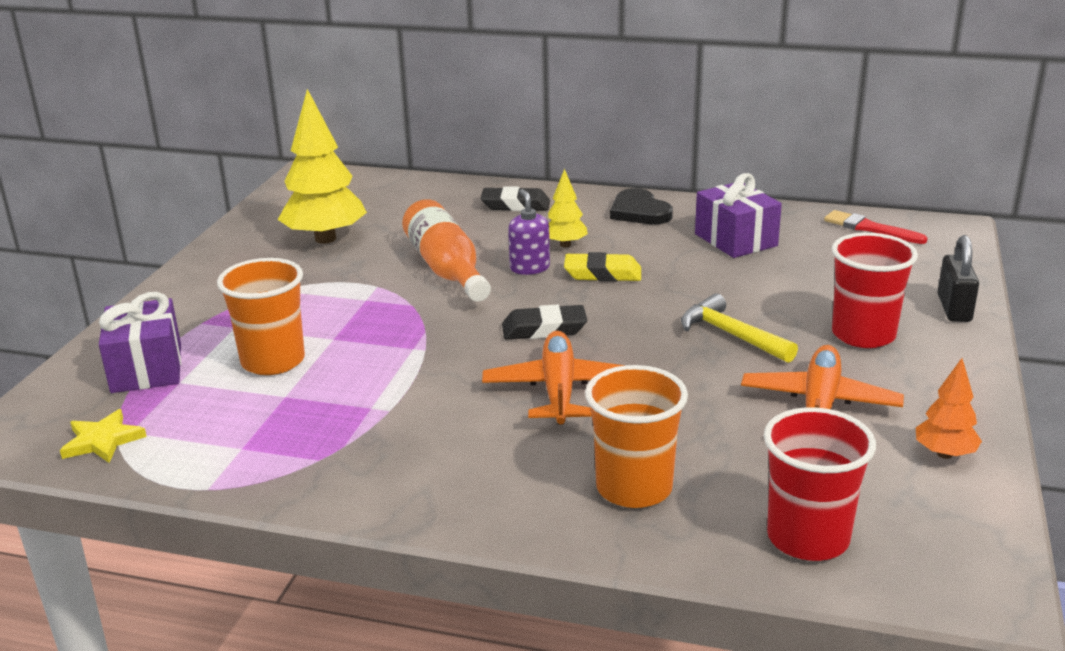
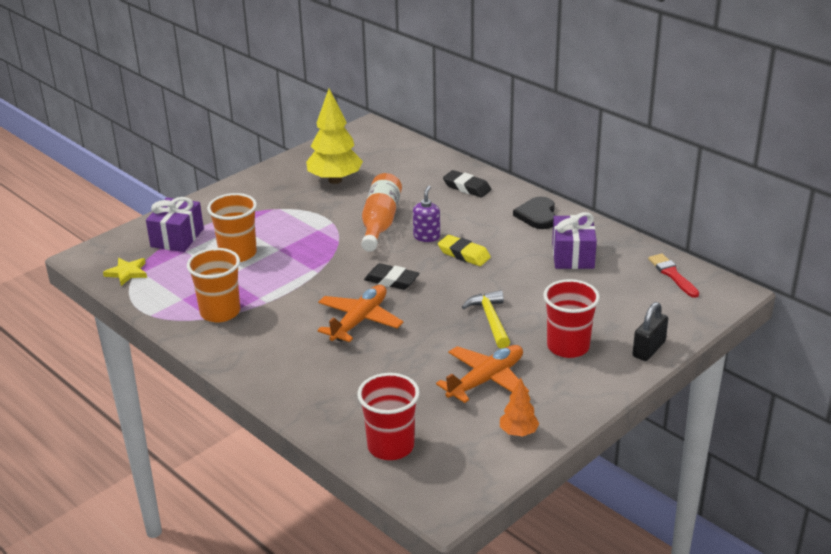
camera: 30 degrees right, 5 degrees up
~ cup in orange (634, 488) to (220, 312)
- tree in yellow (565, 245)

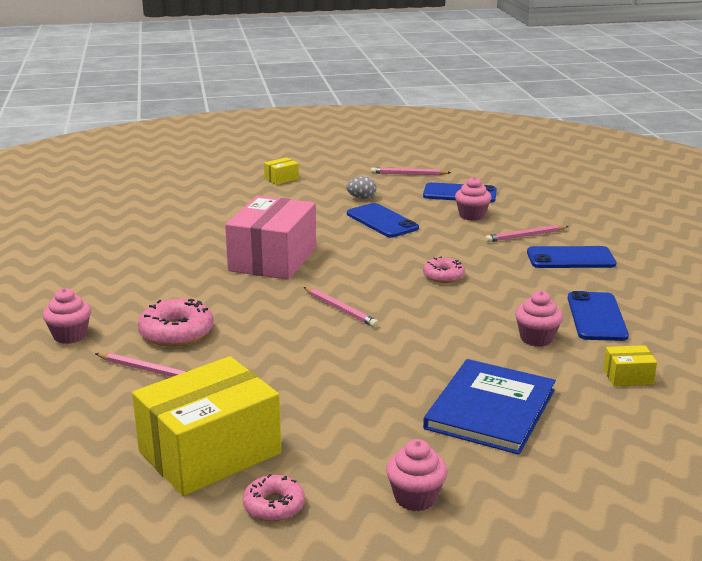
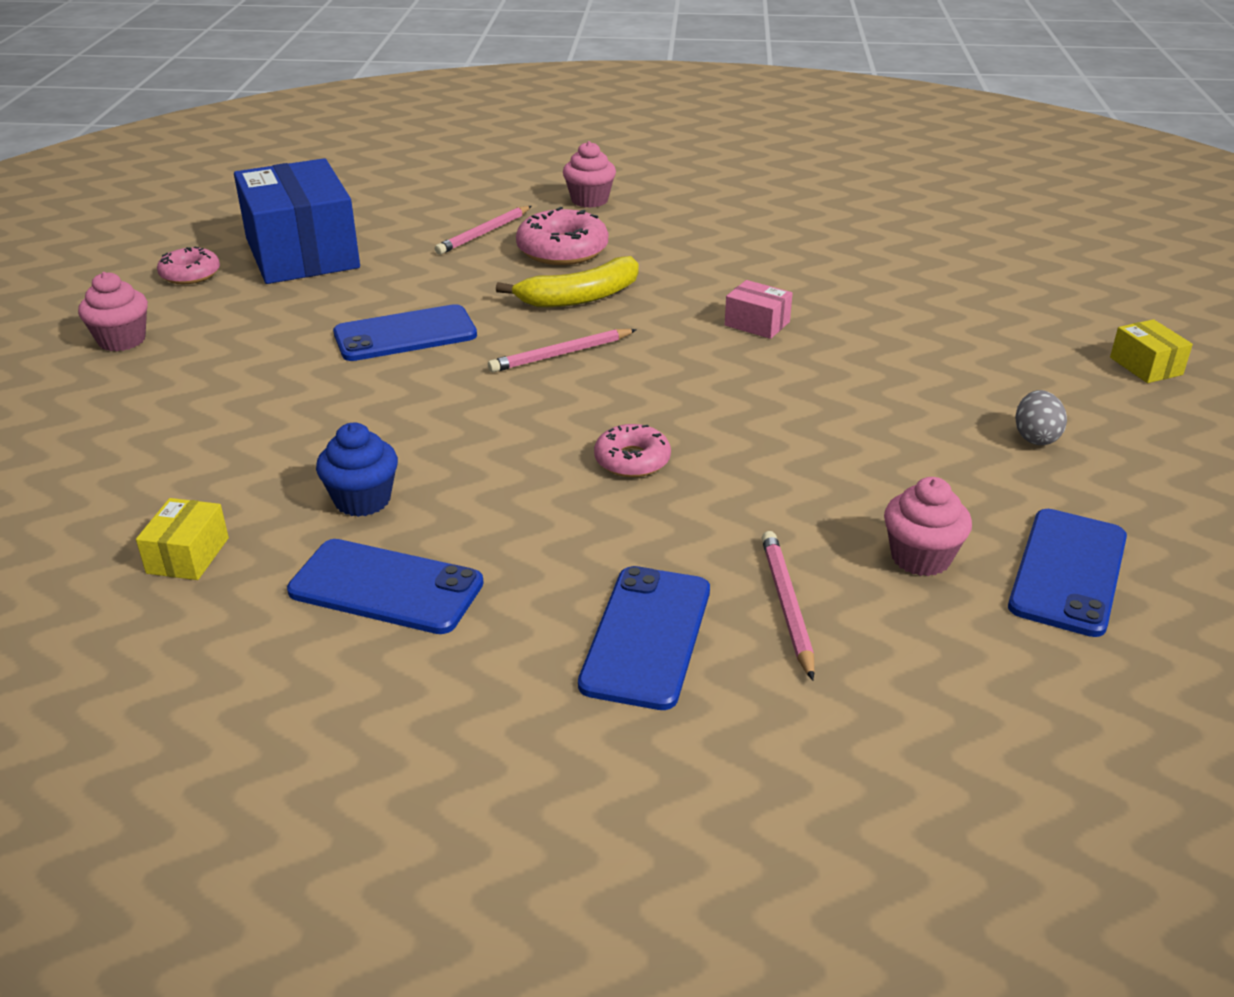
camera: 105 degrees right, 10 degrees up
~ box in yellow (210, 452) to box in blue (302, 253)
~ cupcake in pink (536, 338) to cupcake in blue (362, 500)
~ phone in blue (382, 221) to (405, 334)
+ banana in yellow (580, 297)
~ box in pink (273, 259) = (757, 324) x0.41
- pencil in pink (408, 174)
- book in blue (490, 409)

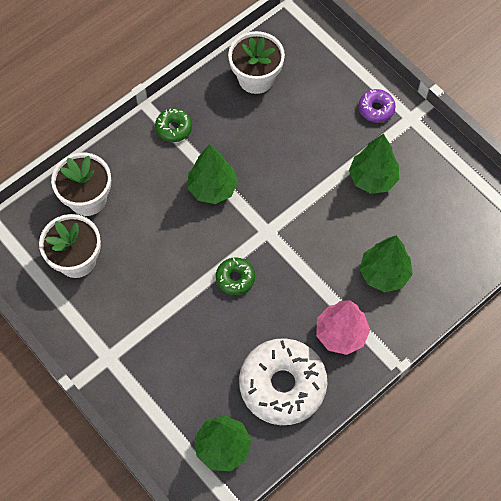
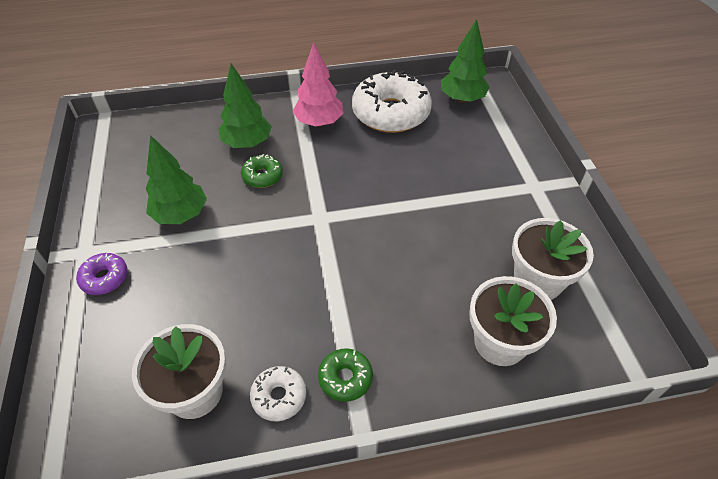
camera: 150 degrees left, 15 degrees down
~ donut in green (235, 278) to (262, 176)
+ donut in white (279, 396)
- tree in green (212, 188)

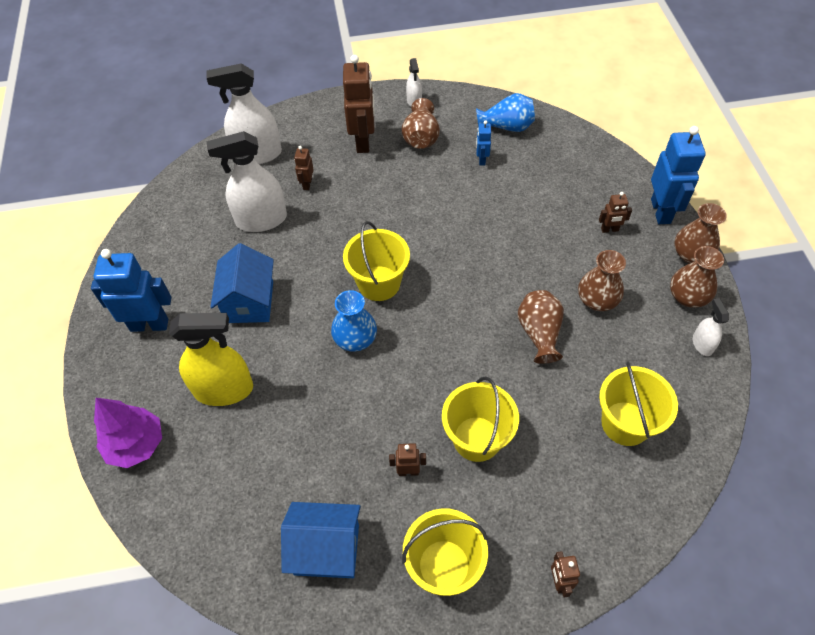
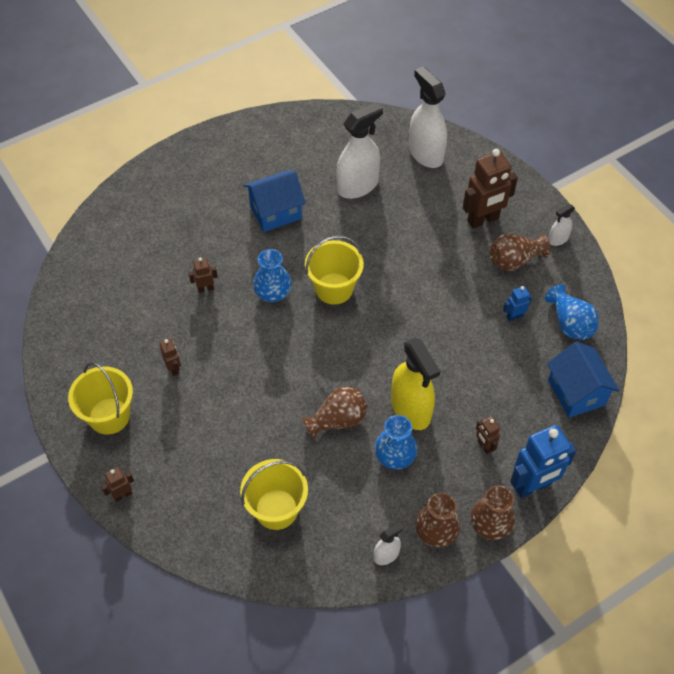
camera: 65 degrees right, 0 degrees up
~ robot in brown (307, 184) to (205, 288)
~ spray bottle in white (261, 220) = (357, 186) 90 degrees clockwise
~ vase in brown (597, 300) to vase in blue (395, 456)
~ spray bottle in yellow (224, 389) to (411, 409)
~ house in blue (326, 549) to (576, 392)
- robot in blue (149, 324)
- tree in purple (136, 444)
- bucket in yellow (477, 439)

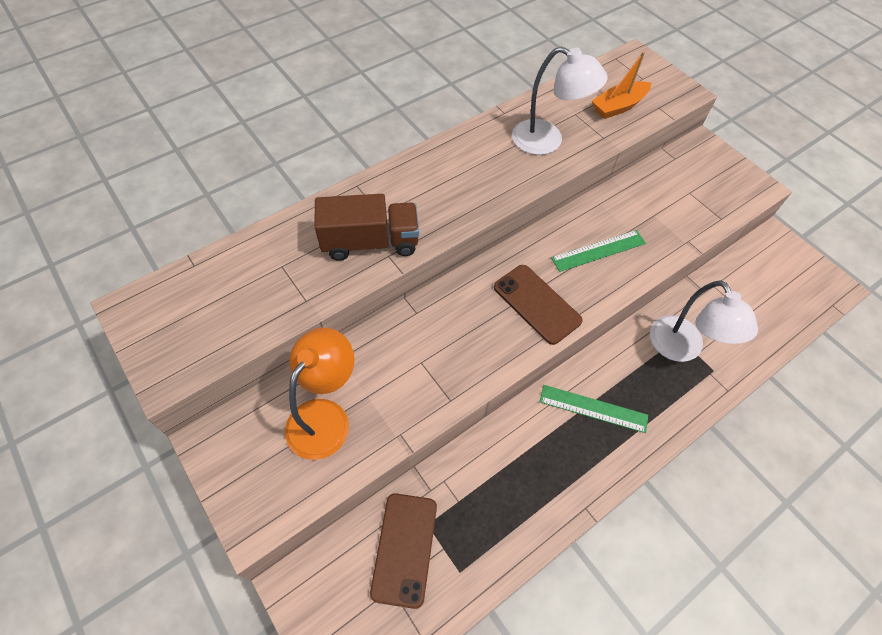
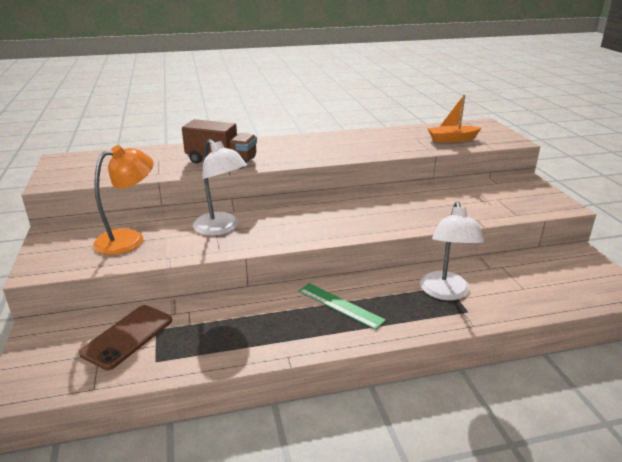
camera: 25 degrees right, 30 degrees down
~ lamp in white (547, 141) to (221, 228)
- phone in brown (536, 304)
- ruler in green (598, 250)

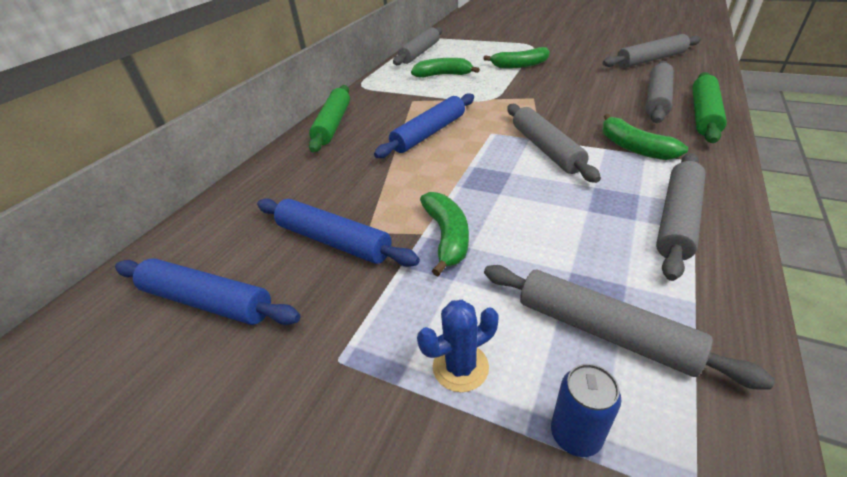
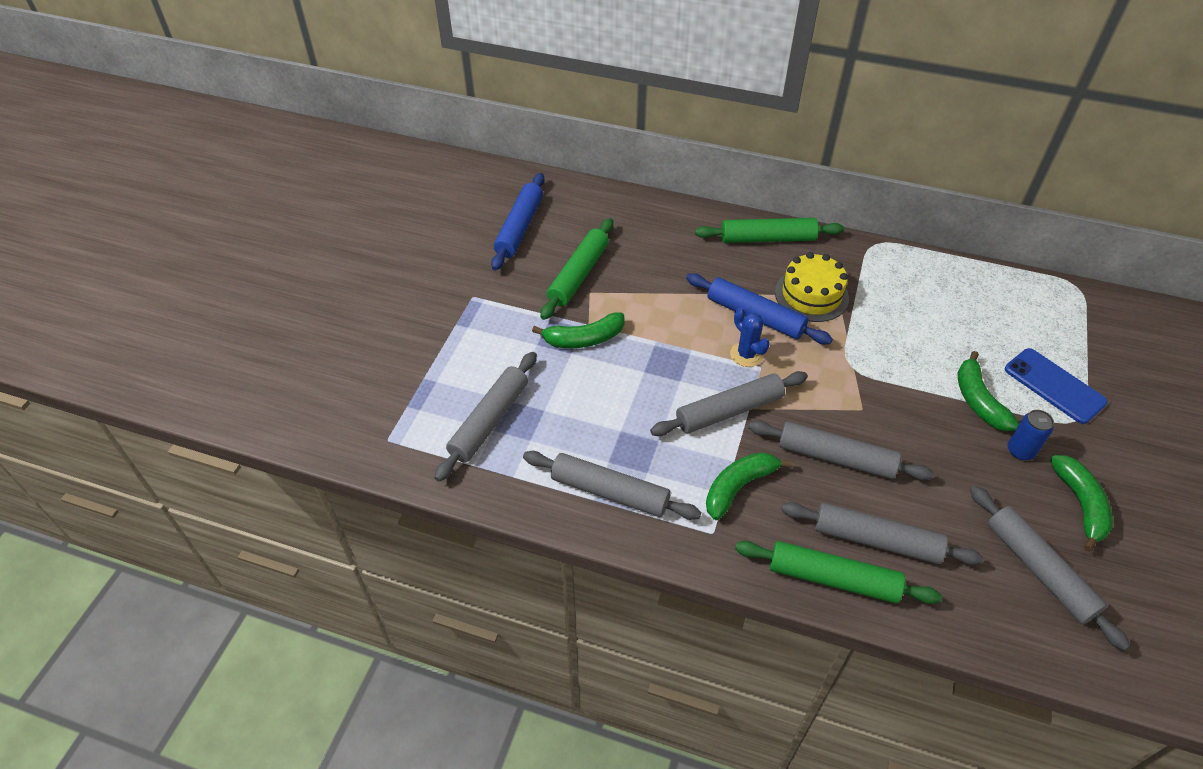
camera: 80 degrees right, 10 degrees up
~ rolling pin in blue (334, 240) to rolling pin in green (579, 275)
~ cactus in blue (460, 367) to (746, 354)
~ rolling pin in grey (420, 53) to (836, 458)
+ cake in yellow (811, 295)
+ phone in blue (1054, 386)
~ can in blue (576, 434) to (1020, 451)
~ banana in green (443, 75) to (1080, 504)

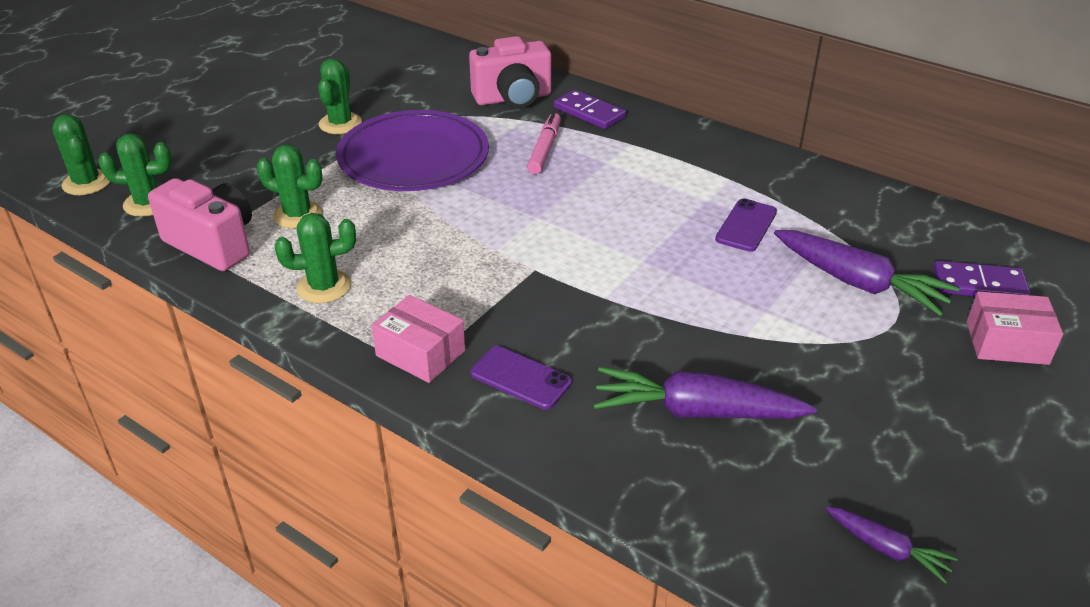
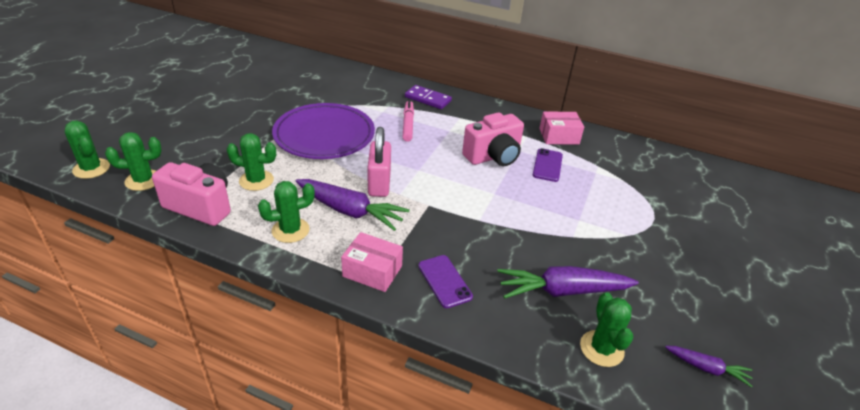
camera: 15 degrees left, 0 degrees up
~ carrot in purple (858, 283) to (350, 211)
+ padlock in pink (379, 183)
~ phone in purple (520, 378) = (444, 281) 45 degrees clockwise
~ camera in pink (513, 98) to (493, 157)
~ box in pink (1007, 343) to (559, 136)
~ cactus in green (340, 123) to (601, 348)
- domino in purple (979, 285)

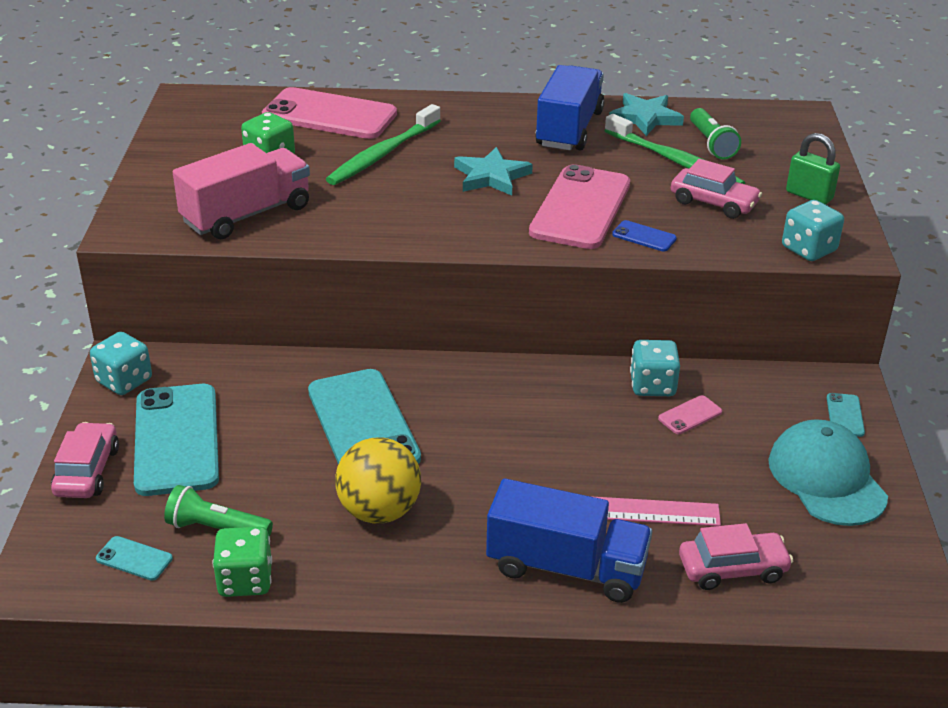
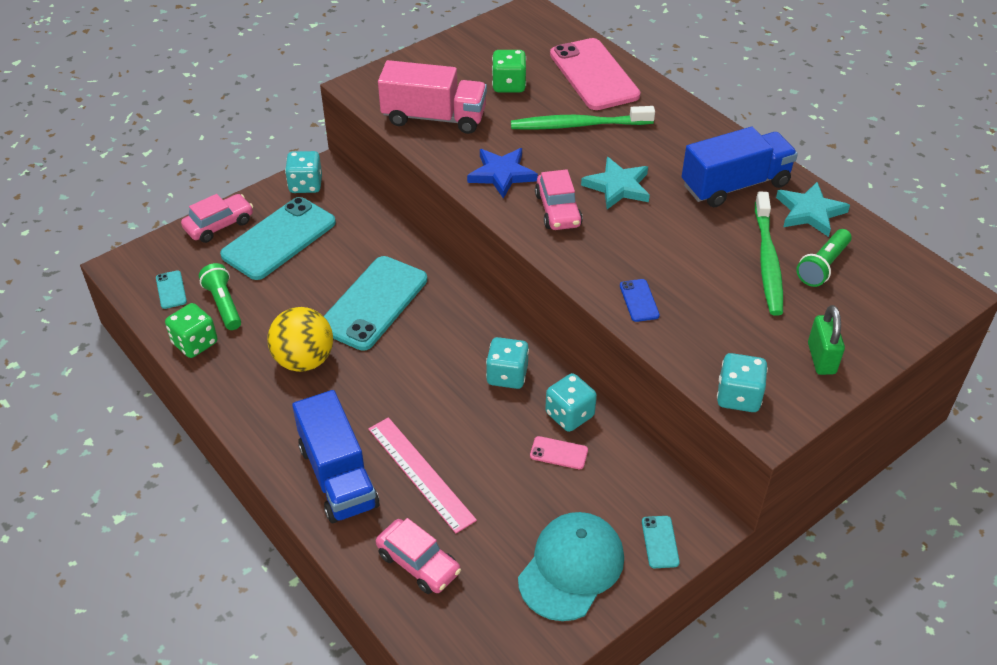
camera: 50 degrees right, 10 degrees up
+ star in blue (502, 174)
+ dice in turquoise (507, 375)
~ car in pink (713, 203) to (558, 210)
~ phone in turquoise (845, 415) = (660, 542) 60 degrees counterclockwise
- phone in pink (580, 208)

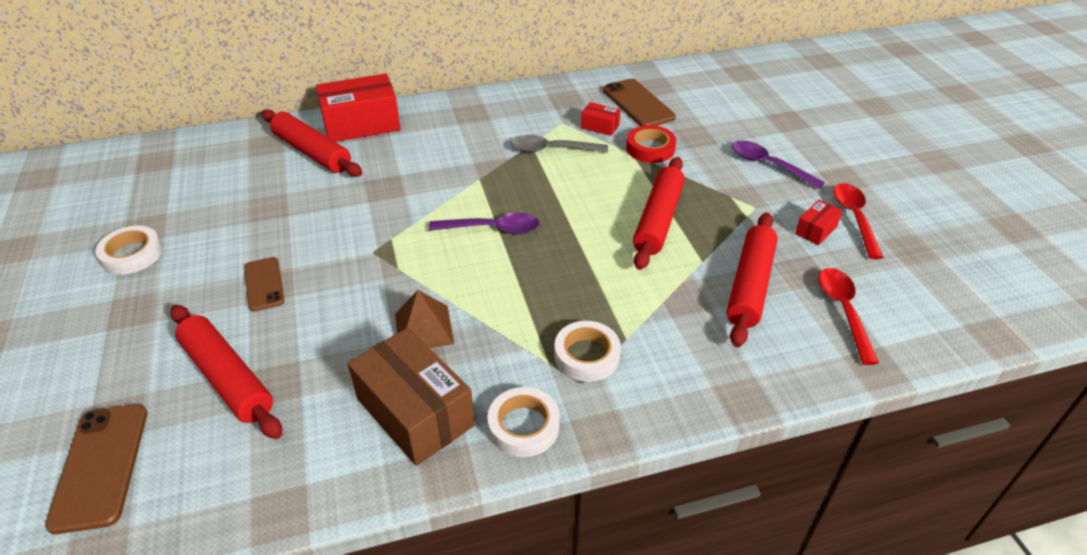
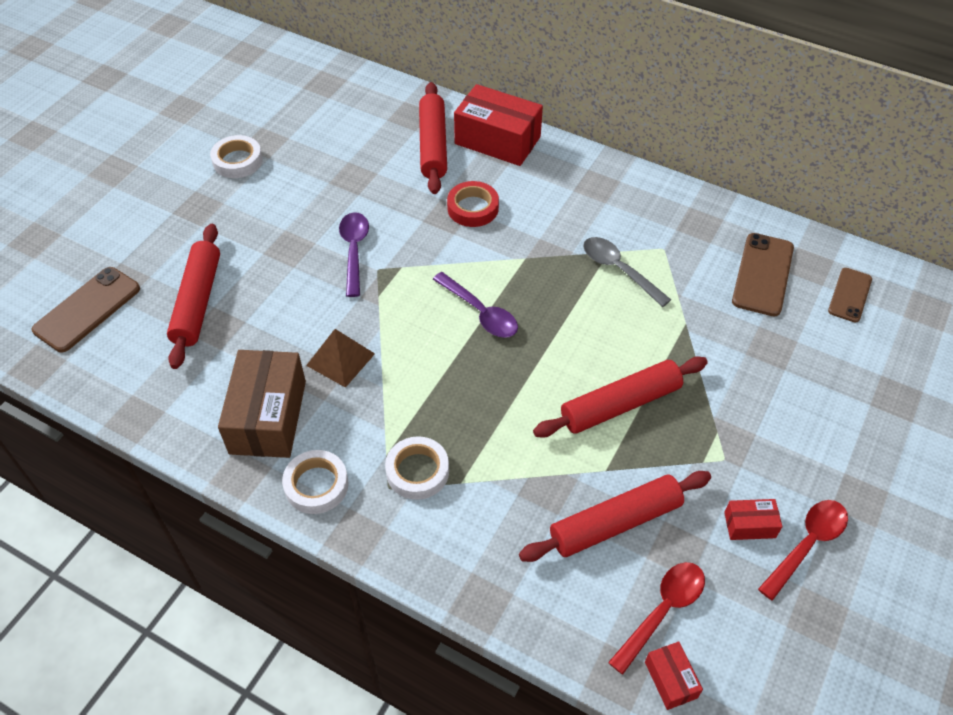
camera: 45 degrees right, 10 degrees up
~ spoon in purple (769, 165) to (354, 251)
~ tape in red (650, 148) to (473, 208)
~ box in red (600, 126) to (670, 680)
~ phone in brown (264, 284) to (849, 295)

